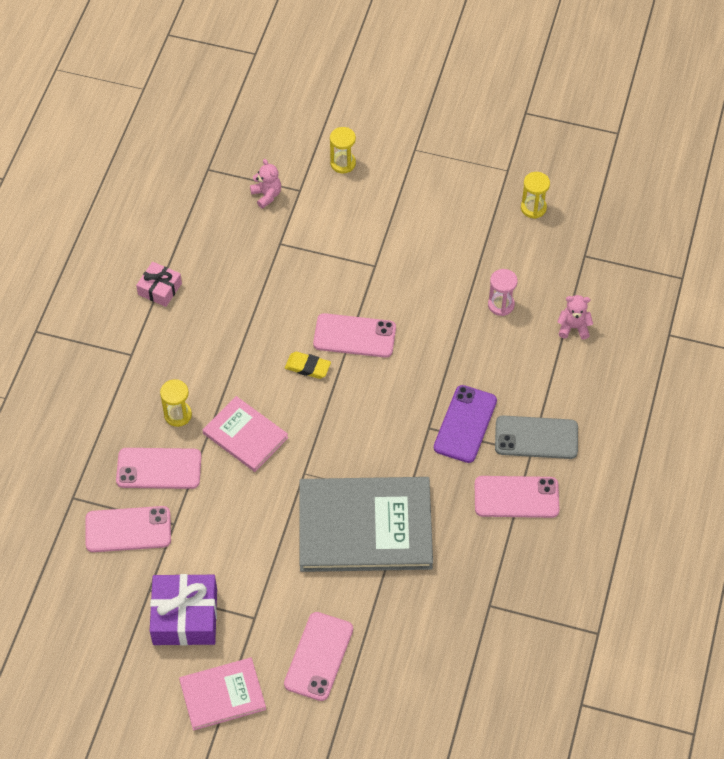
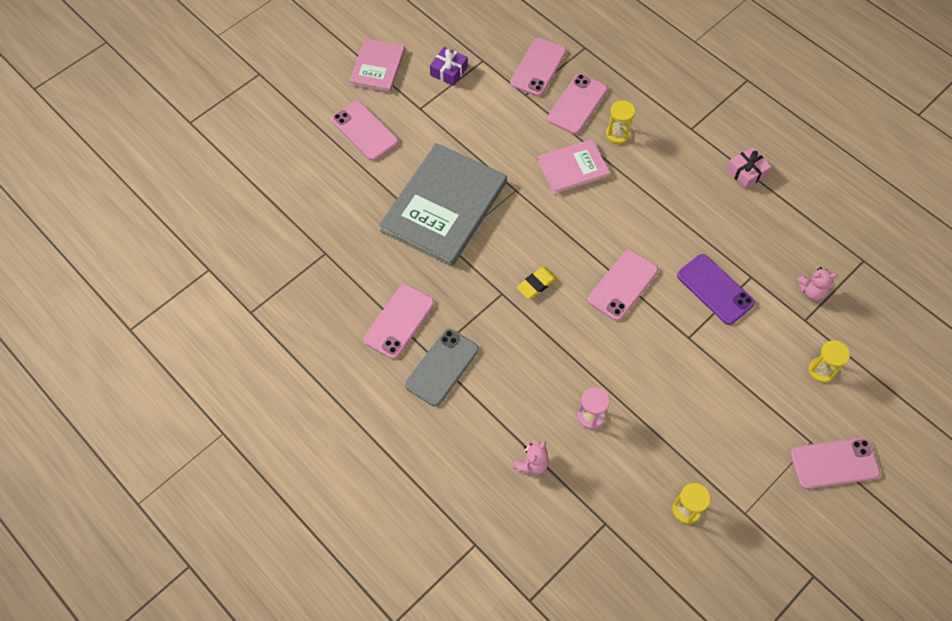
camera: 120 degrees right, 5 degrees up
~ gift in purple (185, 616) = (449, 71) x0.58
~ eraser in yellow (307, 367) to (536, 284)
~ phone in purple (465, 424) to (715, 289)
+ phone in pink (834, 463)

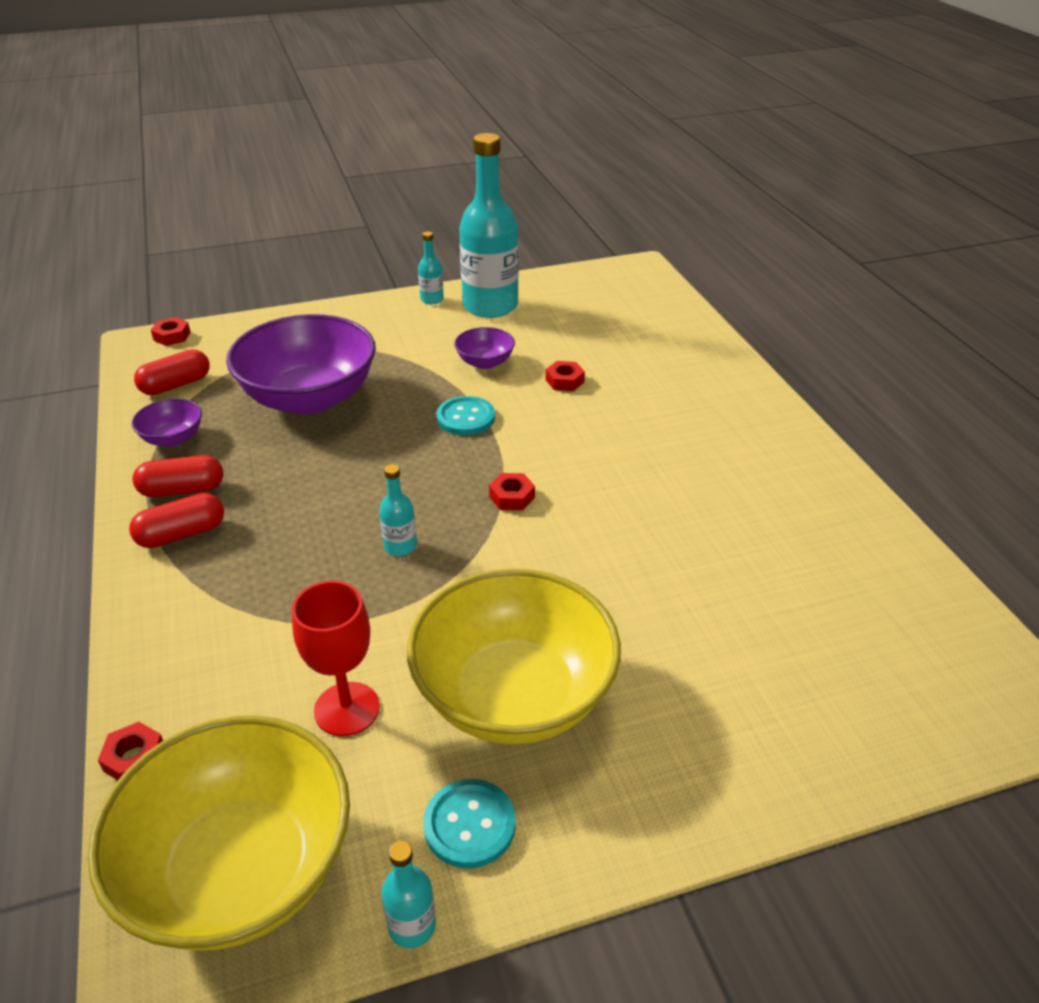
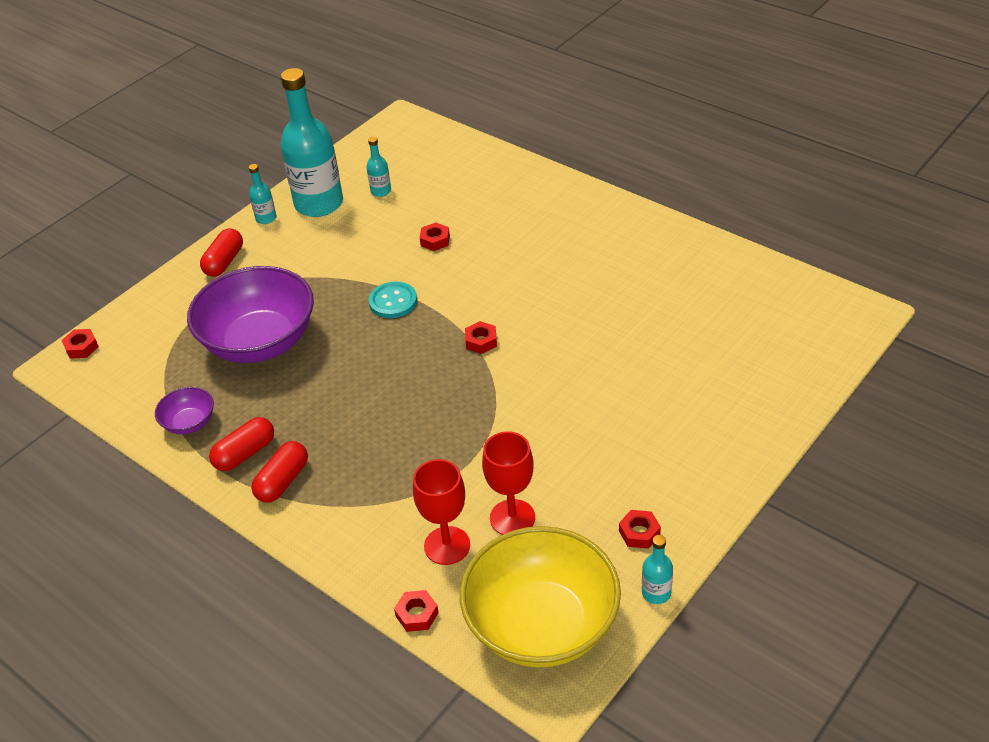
camera: 30 degrees left, 5 degrees up
~ capsule in red (176, 385) to (224, 262)
~ bottle in turquoise (400, 546) to (381, 191)
+ goblet in red (447, 545)
~ button in turquoise (469, 825) to nut in red (639, 533)
- bowl in yellow (514, 695)
- bowl in purple (485, 362)

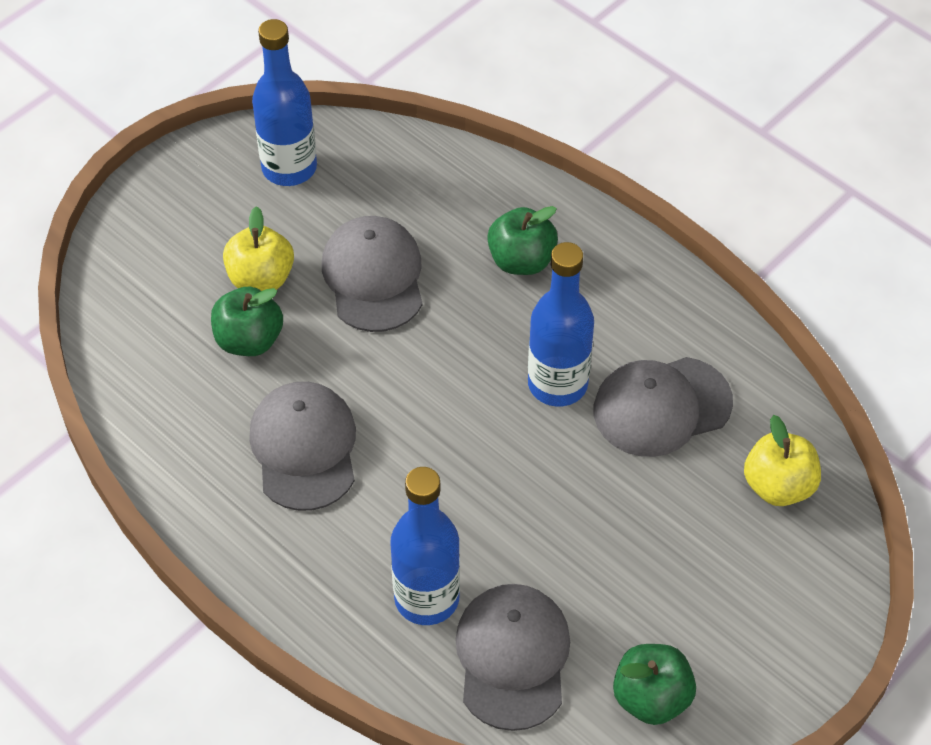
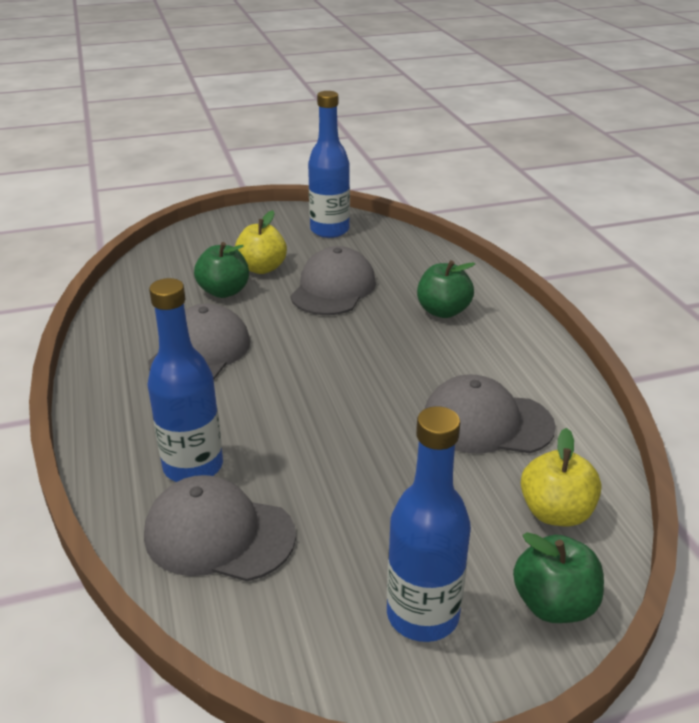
camera: 30 degrees right, 20 degrees down
~ cap in grey (512, 657) = (219, 534) 105 degrees counterclockwise
~ bottle in blue (557, 384) to (422, 614)
~ apple in green (651, 698) to (553, 604)

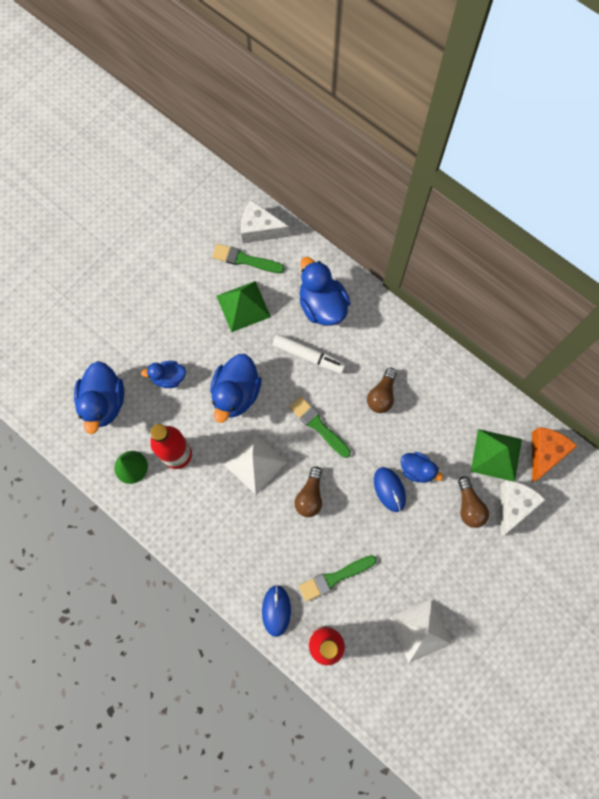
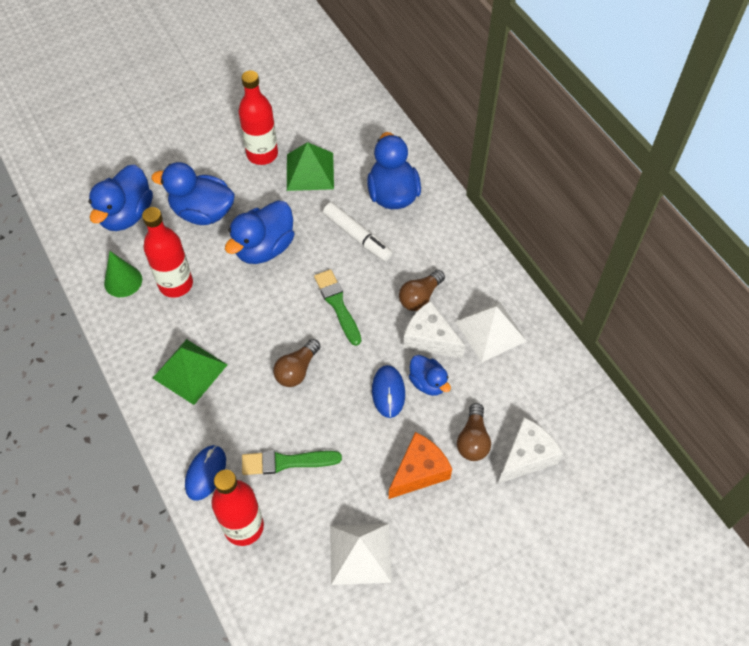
camera: 20 degrees right, 15 degrees down
~ duck in blue (169, 378) = (202, 212) x1.73
~ pyramid in green (496, 455) to (190, 371)
+ bottle in red (262, 154)
~ cheese in orange (545, 453) to (419, 472)
~ cheese in white (260, 229) to (430, 339)
~ pyramid in white (255, 463) to (490, 331)
- brush in green (245, 260)

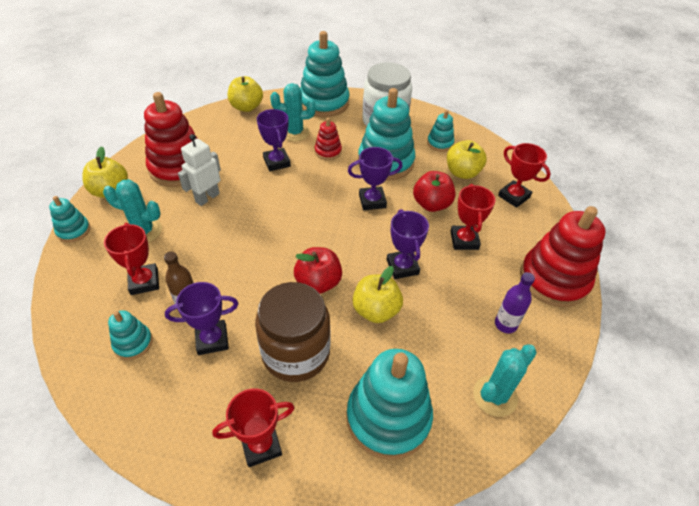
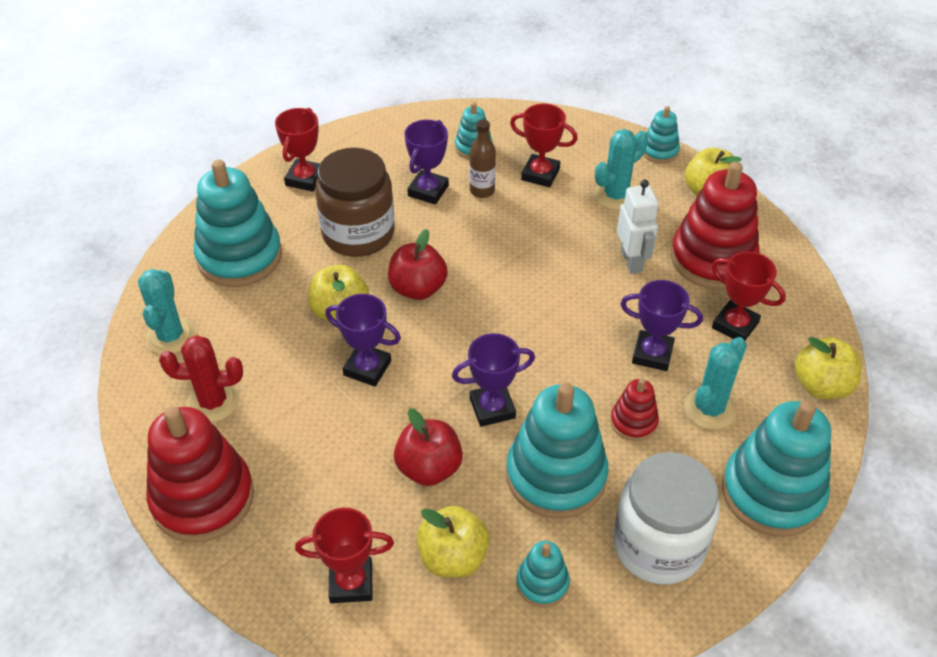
camera: 130 degrees right, 0 degrees up
~ bottle in purple (505, 324) to cactus in red (213, 402)
~ trophy in purple (372, 201) = (492, 408) 45 degrees clockwise
~ trophy in red (464, 240) to (735, 325)

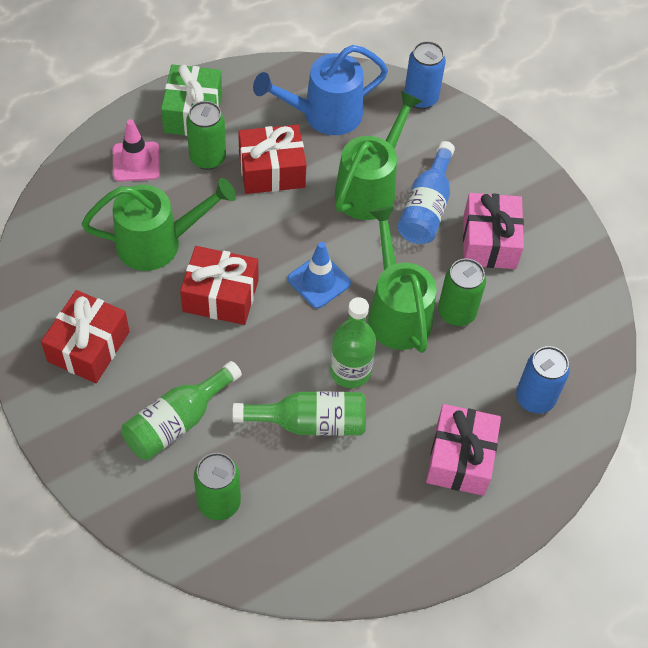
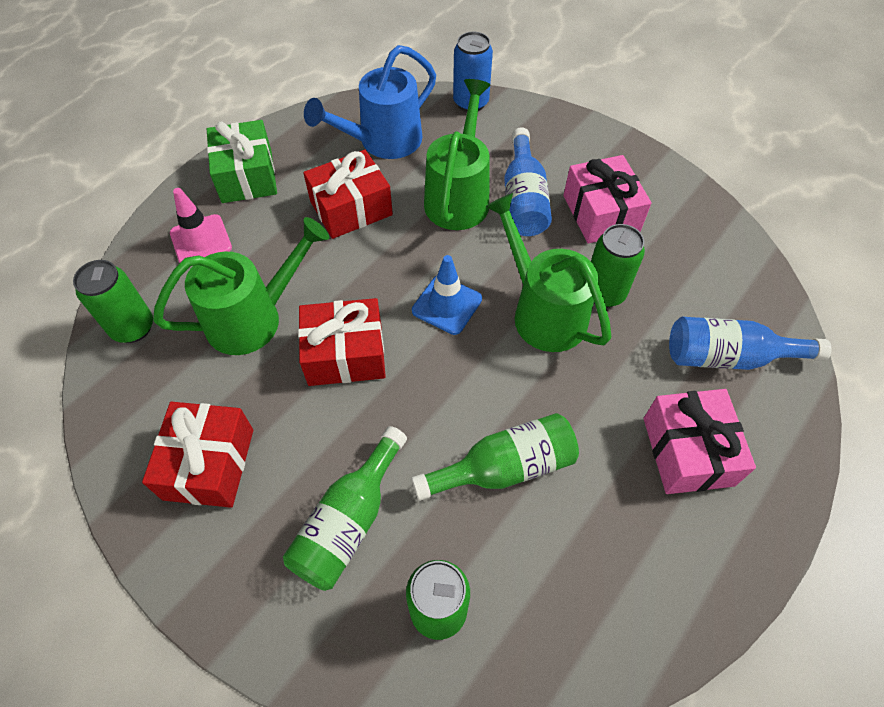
camera: 15 degrees left, 0 degrees up
~ can in green (207, 158) to (133, 327)
~ can in blue (535, 398) to bottle in blue (728, 357)
- bottle in green (350, 371)

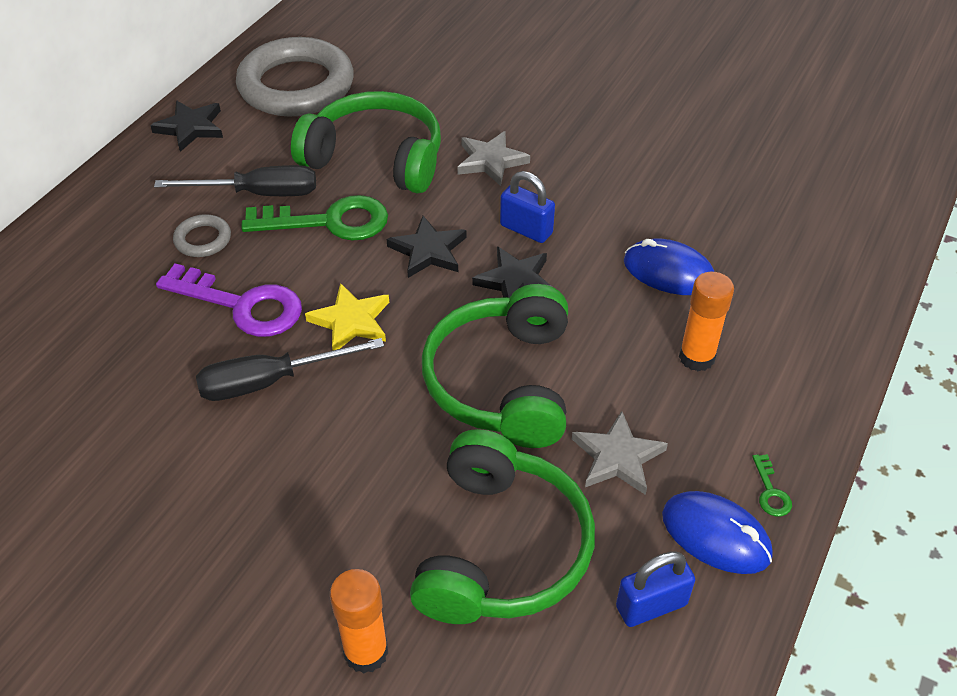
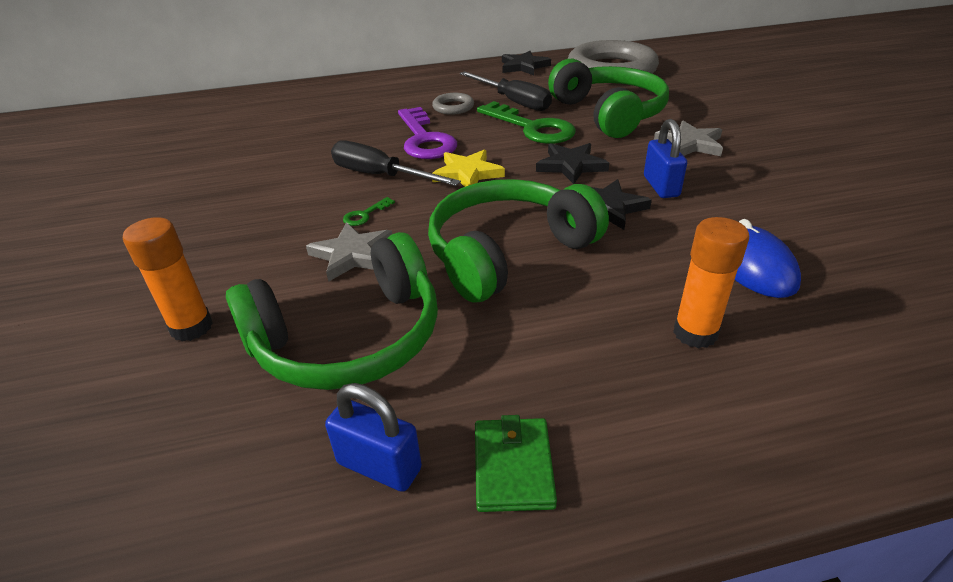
camera: 50 degrees right, 10 degrees down
~ star in grey (617, 457) to (352, 255)
~ key in green (770, 492) to (365, 215)
~ mouse in blue (716, 535) to wallet in green (513, 467)

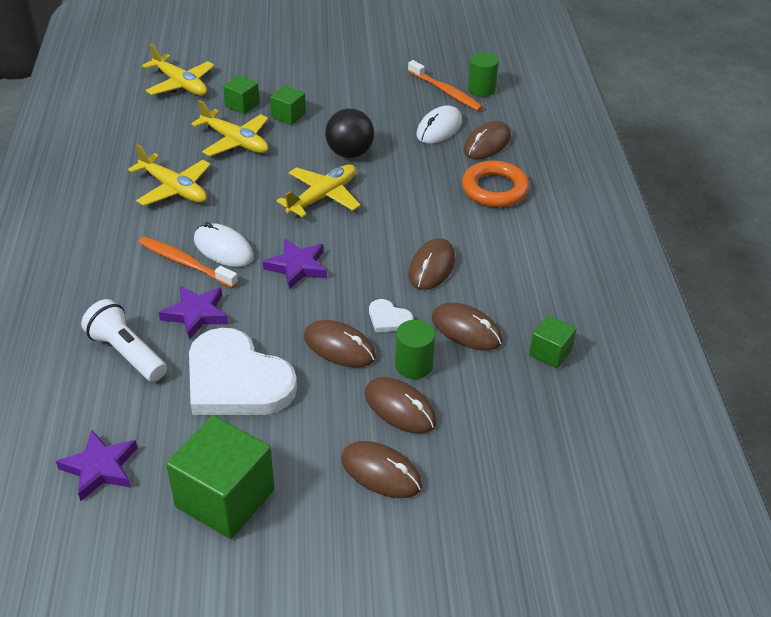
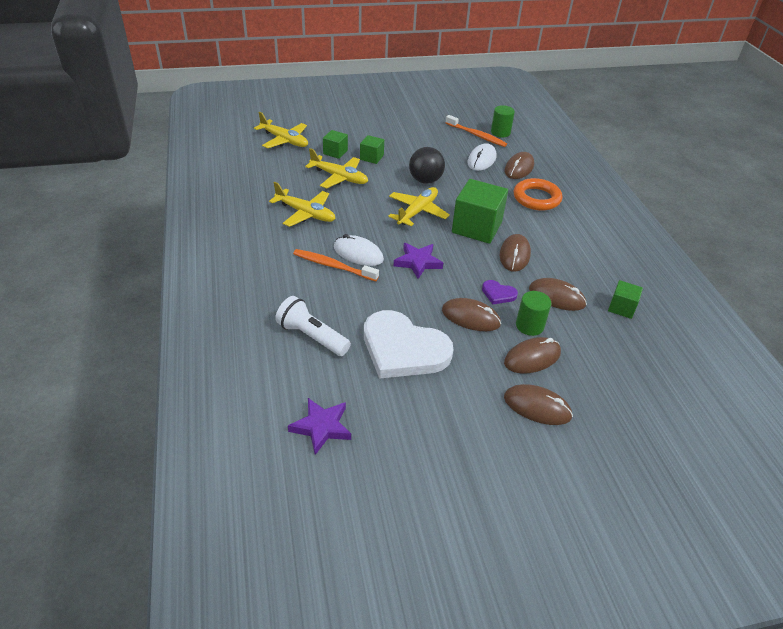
camera: 10 degrees left, 0 degrees up
~ cube in green (225, 498) to (476, 227)
~ heart in white (388, 318) to heart in purple (498, 294)
~ mouse in brown (400, 408) = (532, 358) 60 degrees counterclockwise
- star in purple (196, 314)

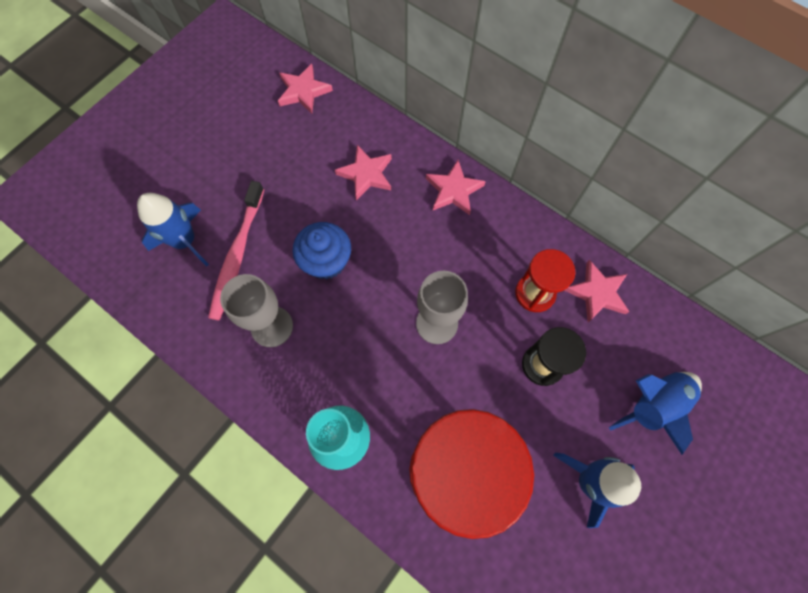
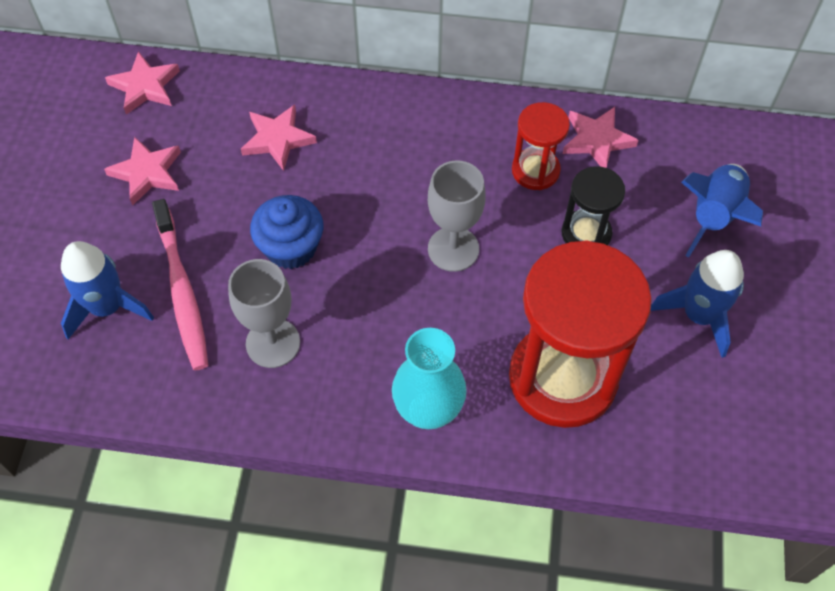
camera: 30 degrees left, 10 degrees down
~ star in pink (453, 190) to (147, 173)

